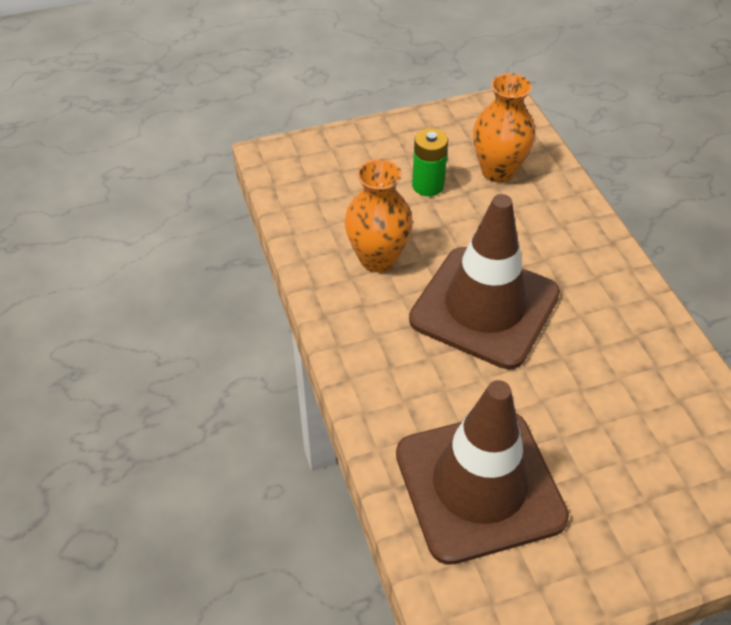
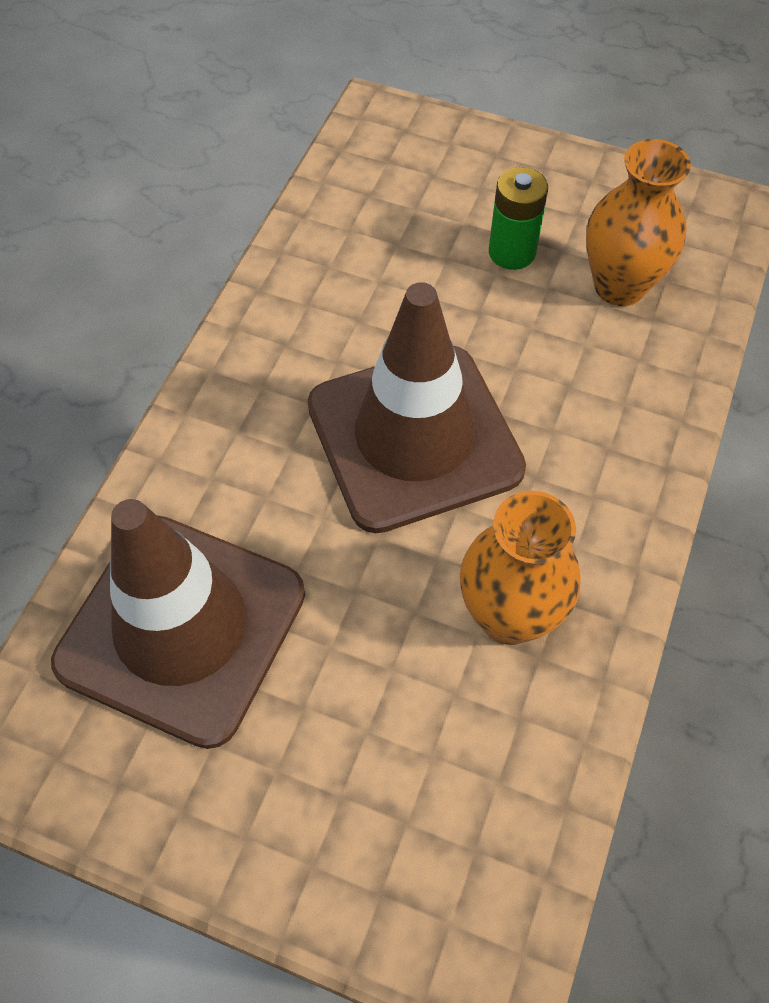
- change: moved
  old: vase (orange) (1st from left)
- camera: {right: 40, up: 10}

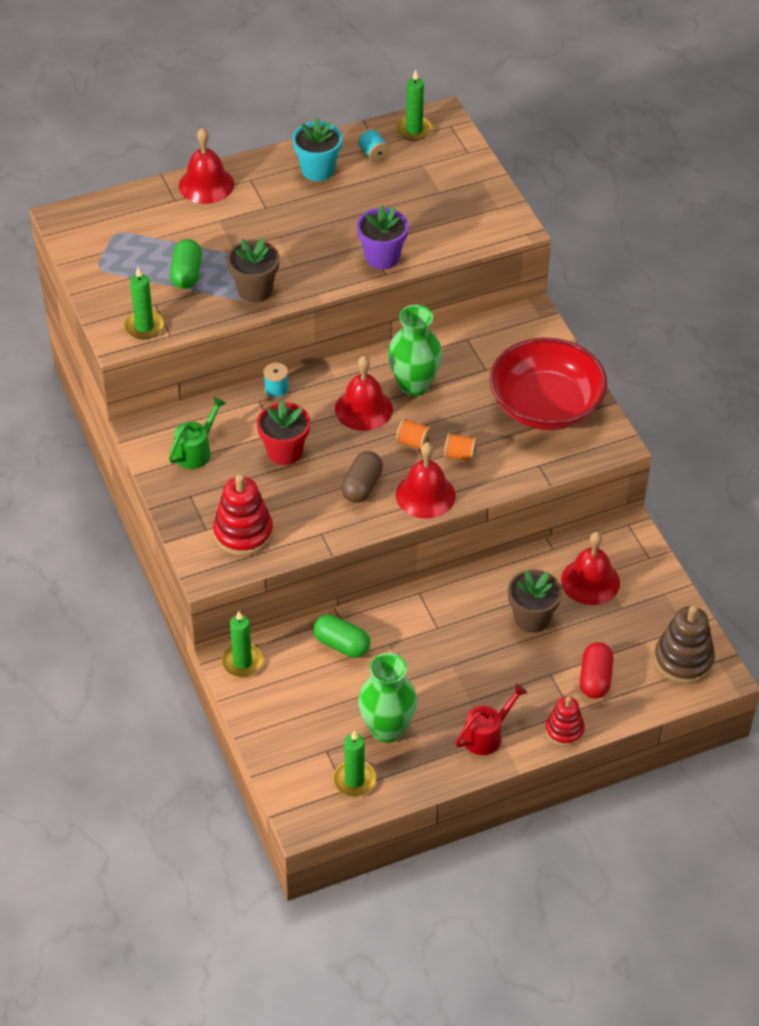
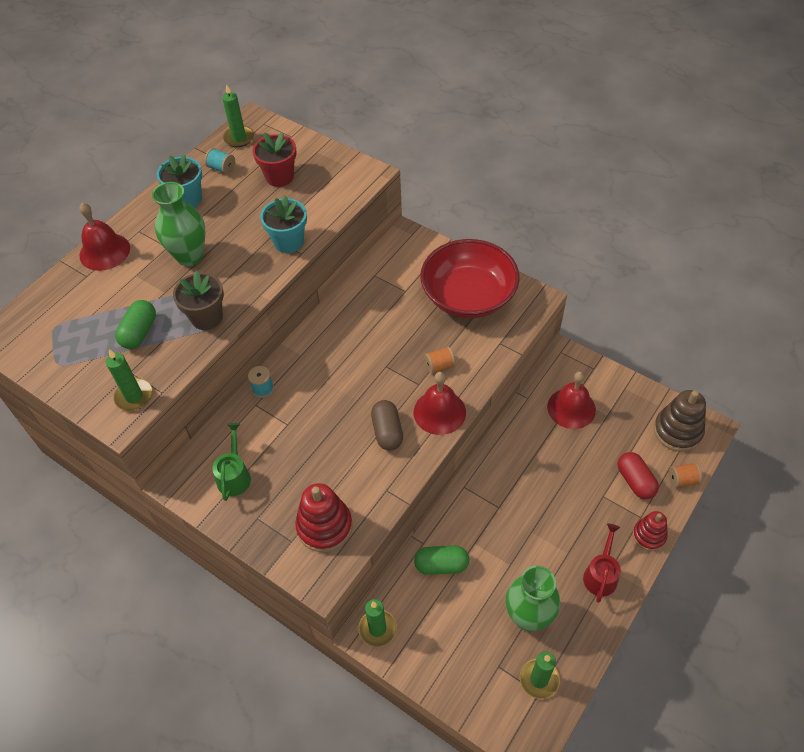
- change: recoloured
  old: flower pot (purple)
  new: flower pot (turquoise) (2nd from left)
- change: turned
  old: capsule (green) (1st from left)
  degrees: 45
- change: moved
  old: vase (green) (2nd from left in the first image)
  new: vase (green) (1st from left)
- change: removed
  old: bell (red) (2nd from left)
- change: moved
  old: flower pot (red)
- change: moved
  old: spool (orange) (1st from left in the first image)
  new: spool (orange) (2nd from left)
- change: removed
  old: flower pot (brown) (2nd from left)
- camera: {right: -30, up: 5}

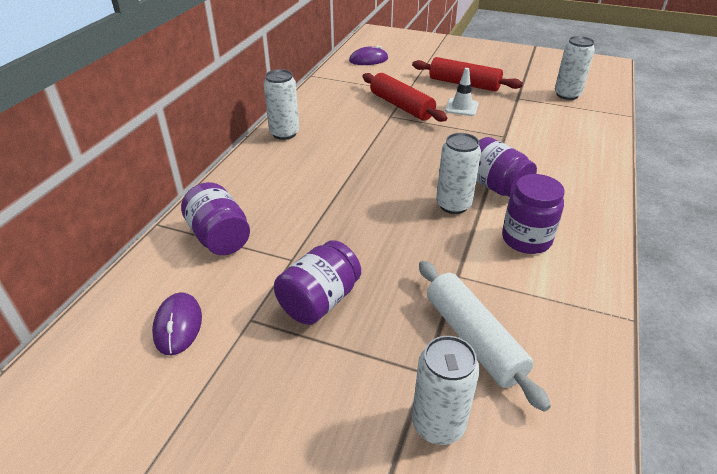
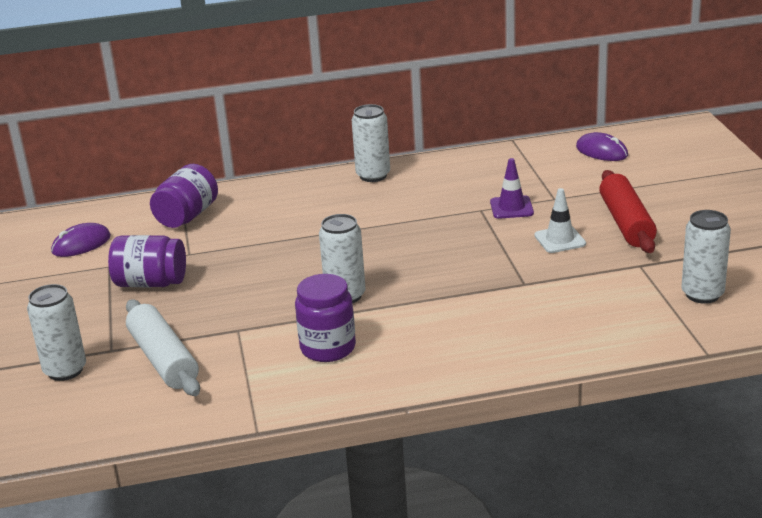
- change: replaced
  old: rolling pin (red) (1st from left)
  new: traffic cone (purple)
- change: removed
  old: jar (purple) (3rd from left)
- change: turned
  old: rolling pin (white)
  degrees: -60
- camera: {right: 60, up: -10}

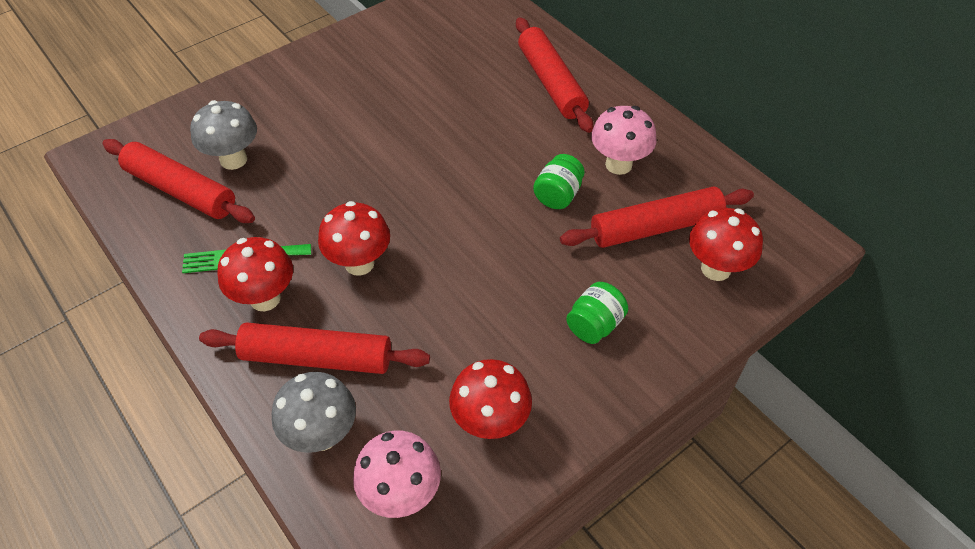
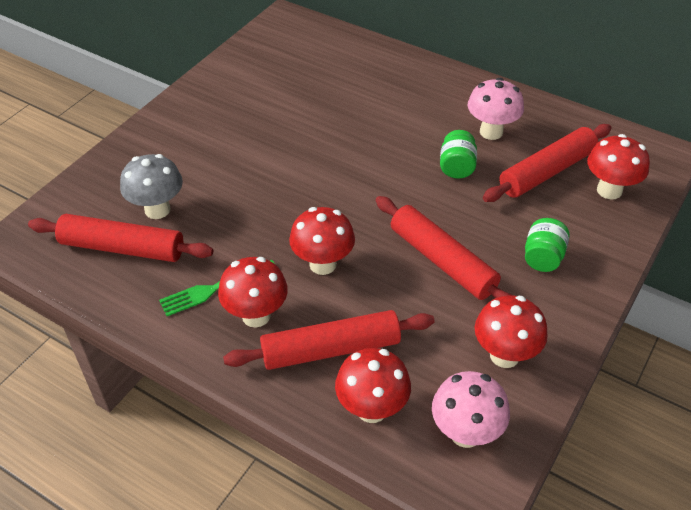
- change: moved
  old: rolling pin (red) (3rd from left)
- change: recoloured
  old: mushroom (grey) (2nd from left)
  new: mushroom (red) (3rd from left)
- camera: {right: -20, up: -5}

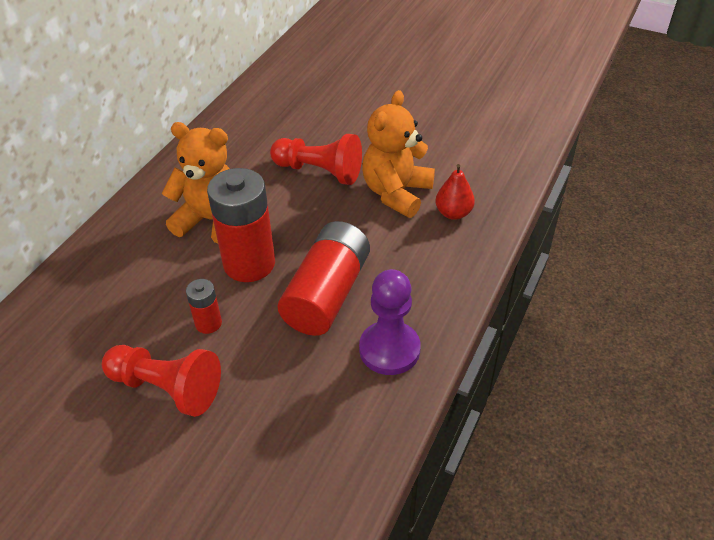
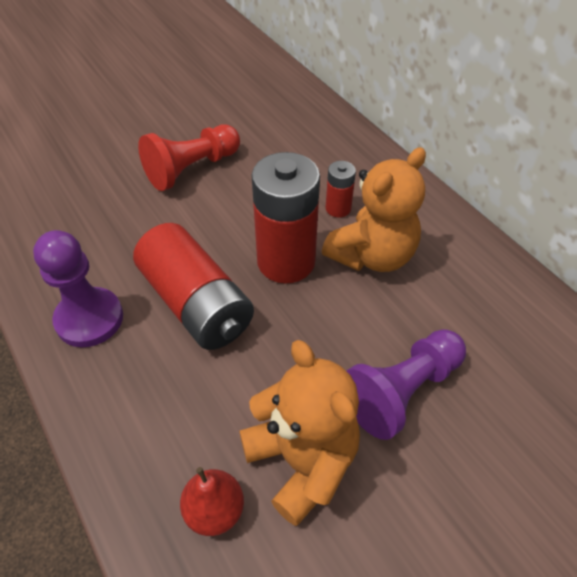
- change: recoloured
  old: pawn (red) (2nd from left)
  new: pawn (purple) (2nd from left)
- change: moved
  old: battery (red) (1st from left in the first image)
  new: battery (red) (3rd from left)
- camera: {right: 120, up: 5}

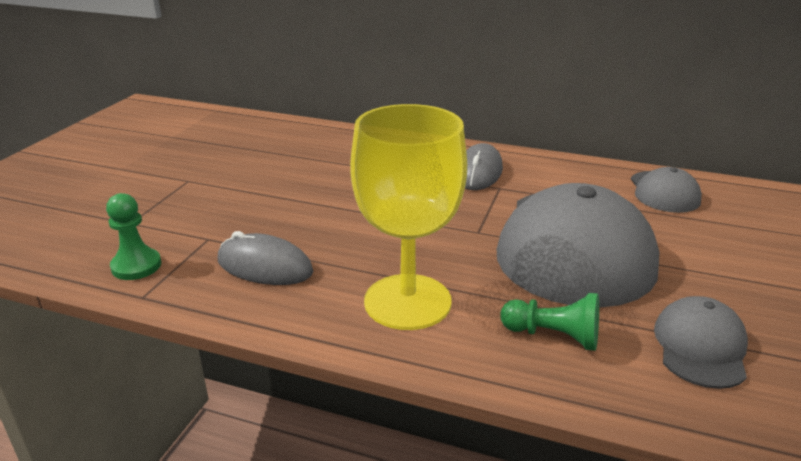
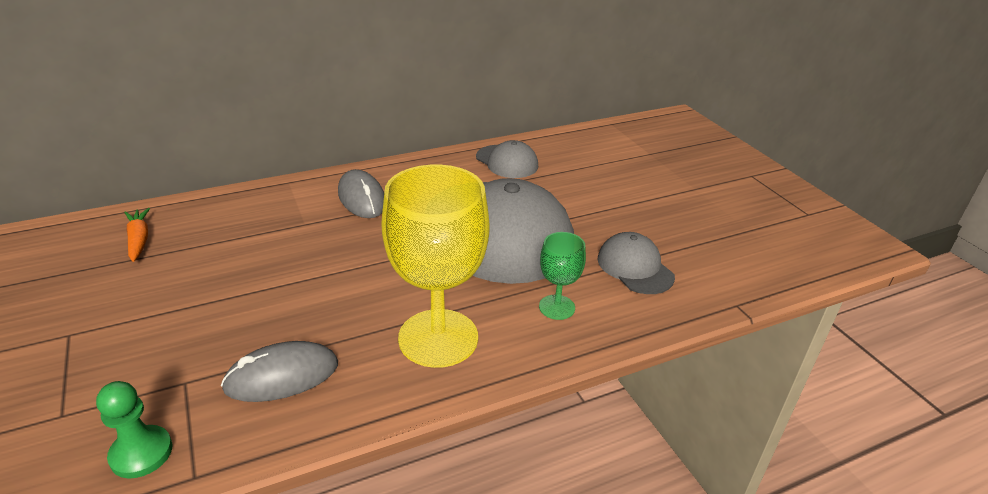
- change: replaced
  old: pawn (green) (2nd from left)
  new: goblet (green)
- change: added
  new: carrot (orange)
- camera: {right: -45, up: 5}

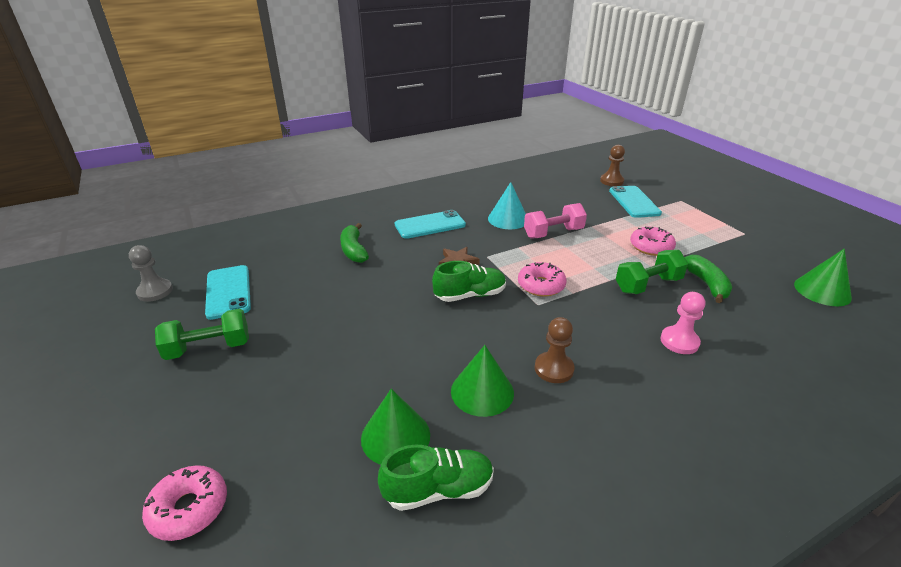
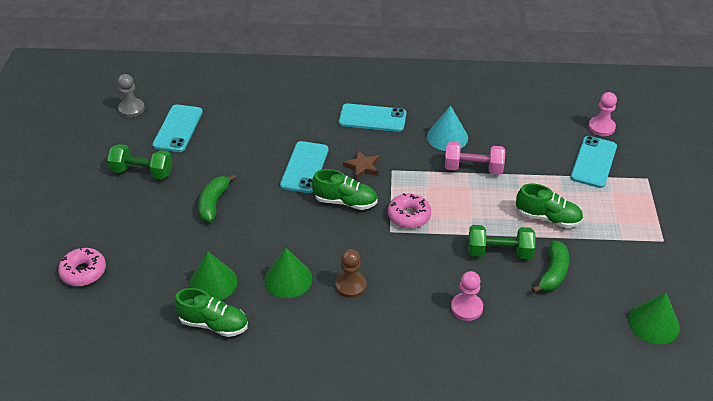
- change: recoloured
  old: pawn (brown) (2nd from left)
  new: pawn (pink) (2nd from left)
- change: moved
  old: banana (green) (1st from left)
- change: replaced
  old: donut (pink) (3rd from left)
  new: shoe (green) (3rd from left)
- change: added
  new: phone (turquoise) (2nd from left)
- camera: {right: 30, up: 10}

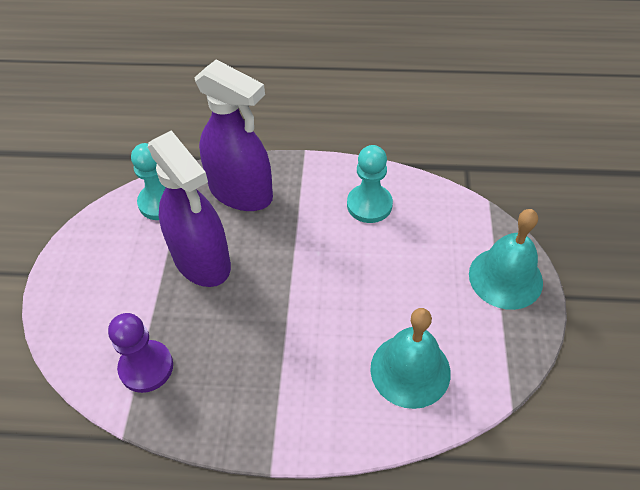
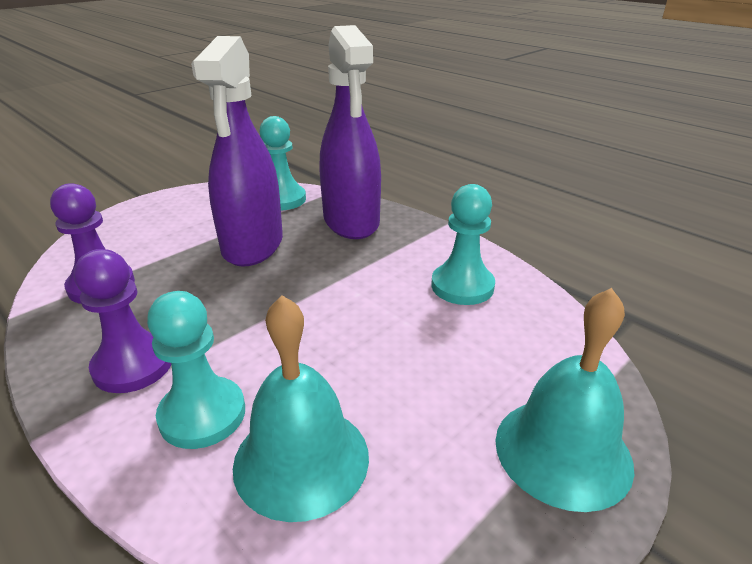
- change: added
  new: pawn (purple) (2nd from left)
- change: added
  new: pawn (turquoise) (1st from left)
- camera: {right: 40, up: -20}

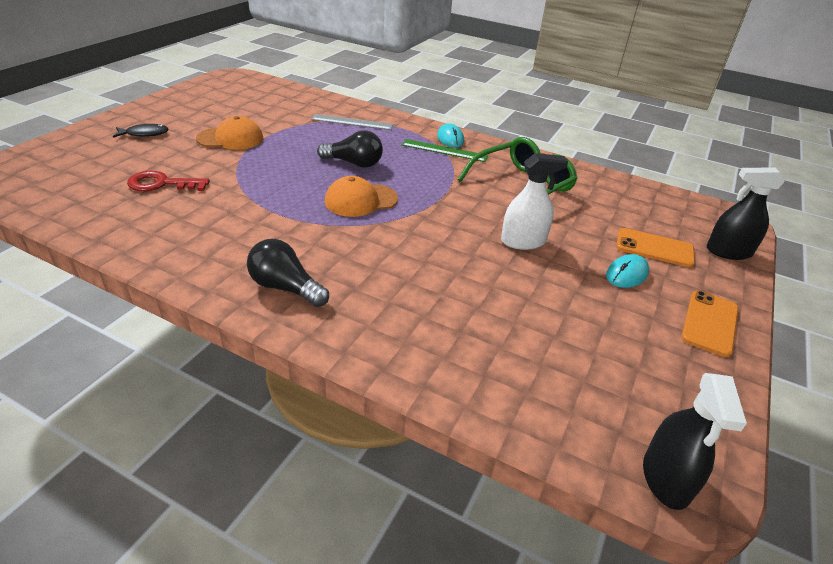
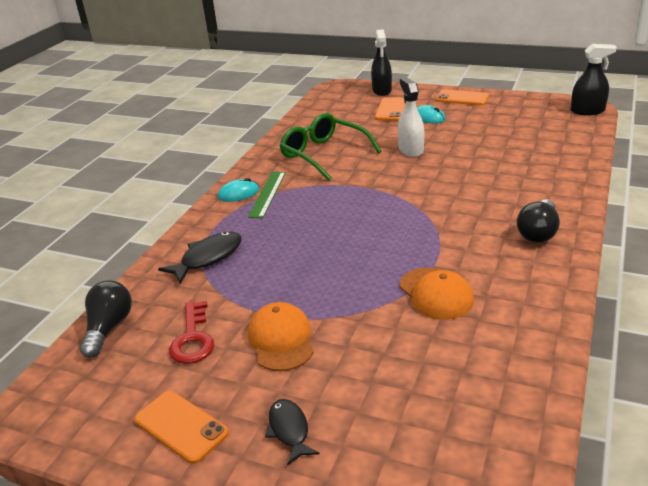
- change: replaced
  old: ruler (grey)
  new: fish (black) (1st from left)
- change: moved
  old: light bulb (black) (2nd from left in the first image)
  new: light bulb (black) (1st from left)
- change: moved
  old: key (red)
- change: moved
  old: cap (orange) (2nd from left)
- change: added
  new: phone (orange) (1st from left)
- camera: {right: -90, up: -5}

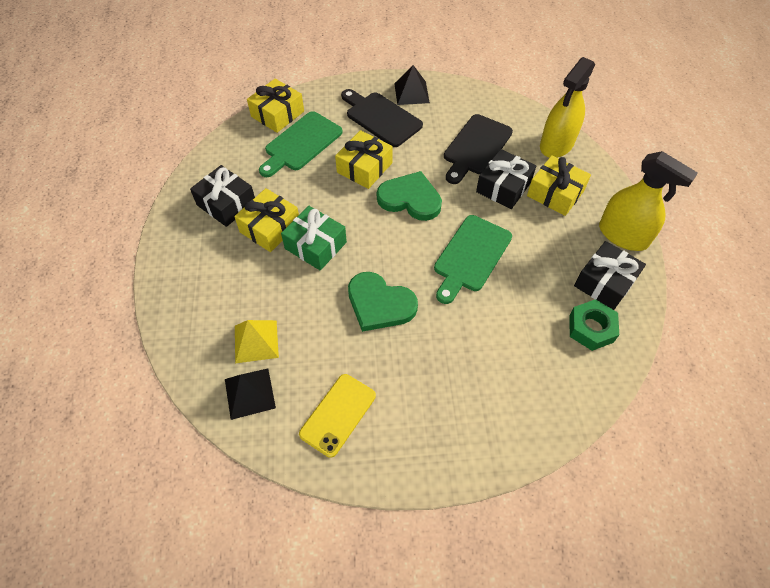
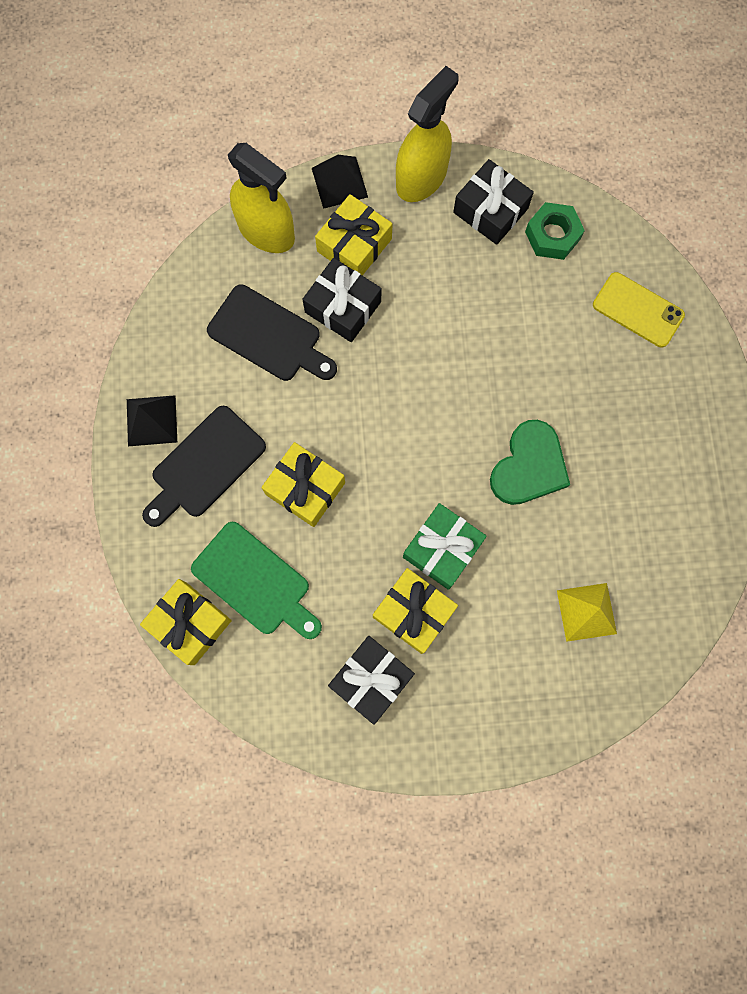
- change: removed
  old: heart (green) (2nd from left)
- change: removed
  old: cutting board (green) (2nd from left)
- change: moved
  old: pyramid (black) (1st from left in the first image)
  new: pyramid (black) (2nd from left)
- change: moved
  old: phone (yellow)
- camera: {right: -90, up: 20}

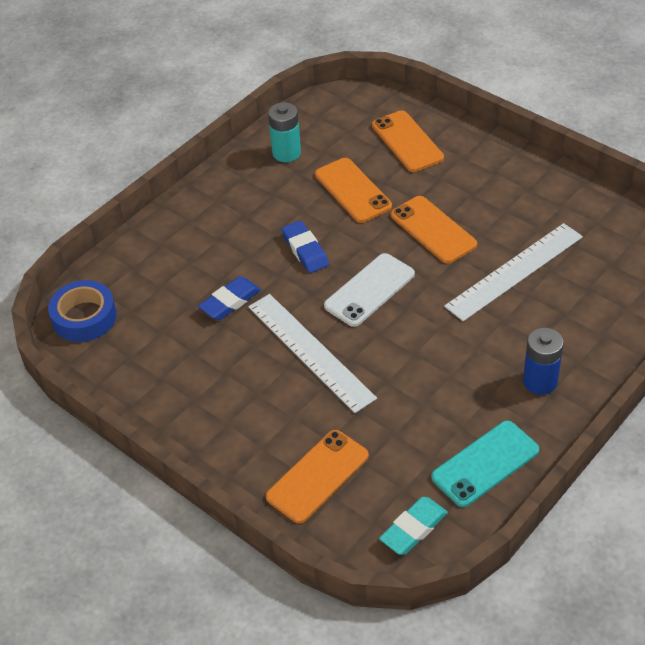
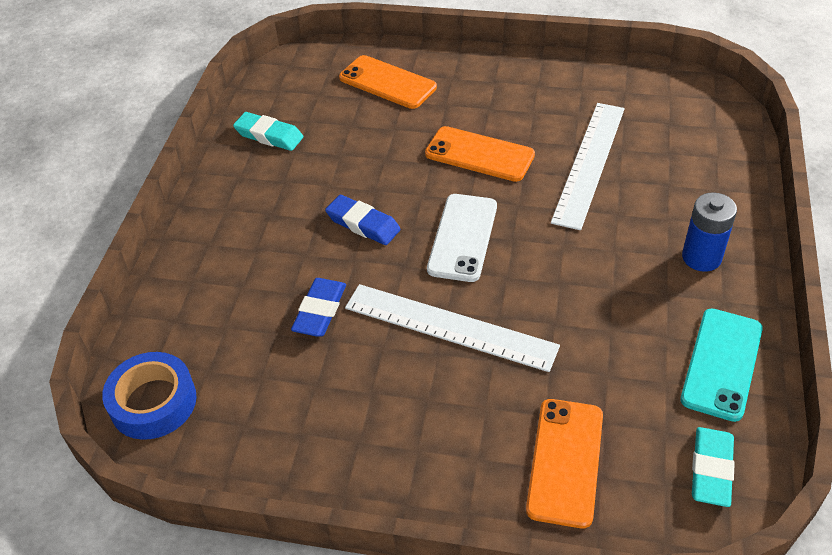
- change: replaced
  old: battery (turquoise)
  new: eraser (turquoise) (1st from left)
- change: removed
  old: phone (orange) (2nd from left)
- camera: {right: -30, up: 0}

